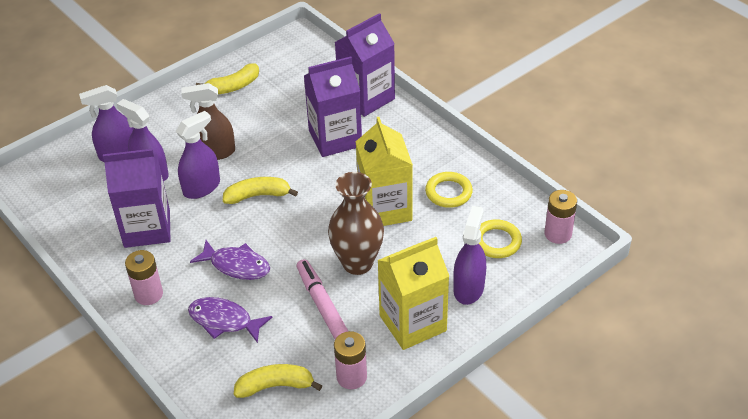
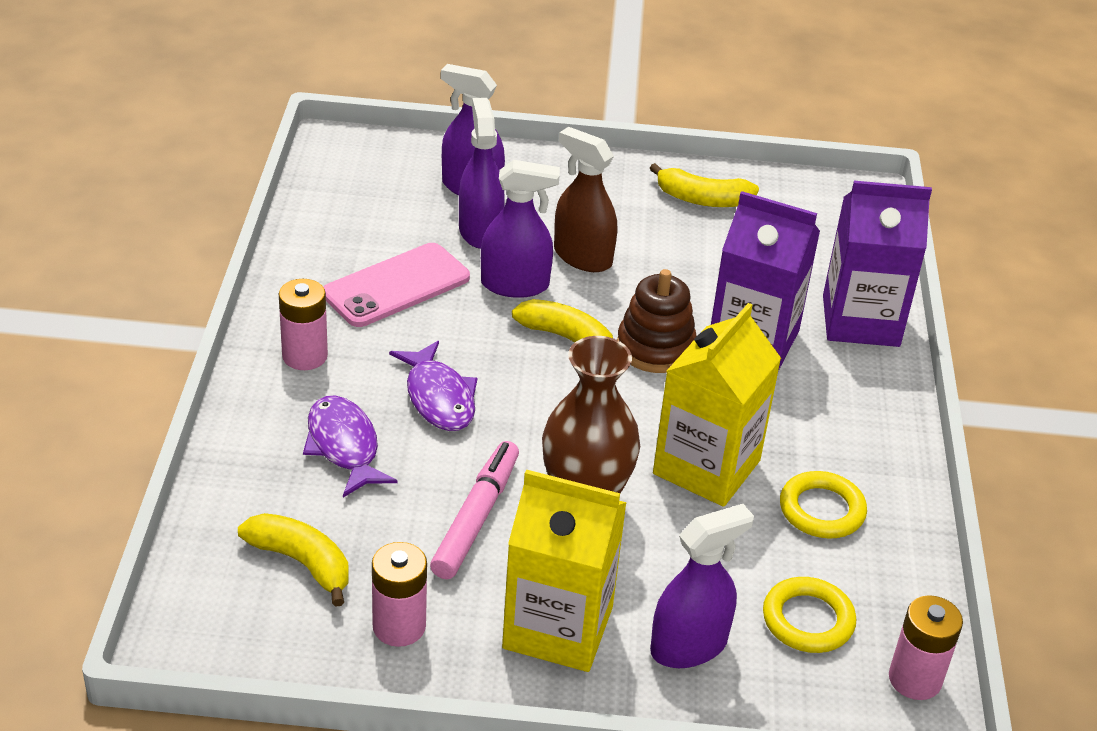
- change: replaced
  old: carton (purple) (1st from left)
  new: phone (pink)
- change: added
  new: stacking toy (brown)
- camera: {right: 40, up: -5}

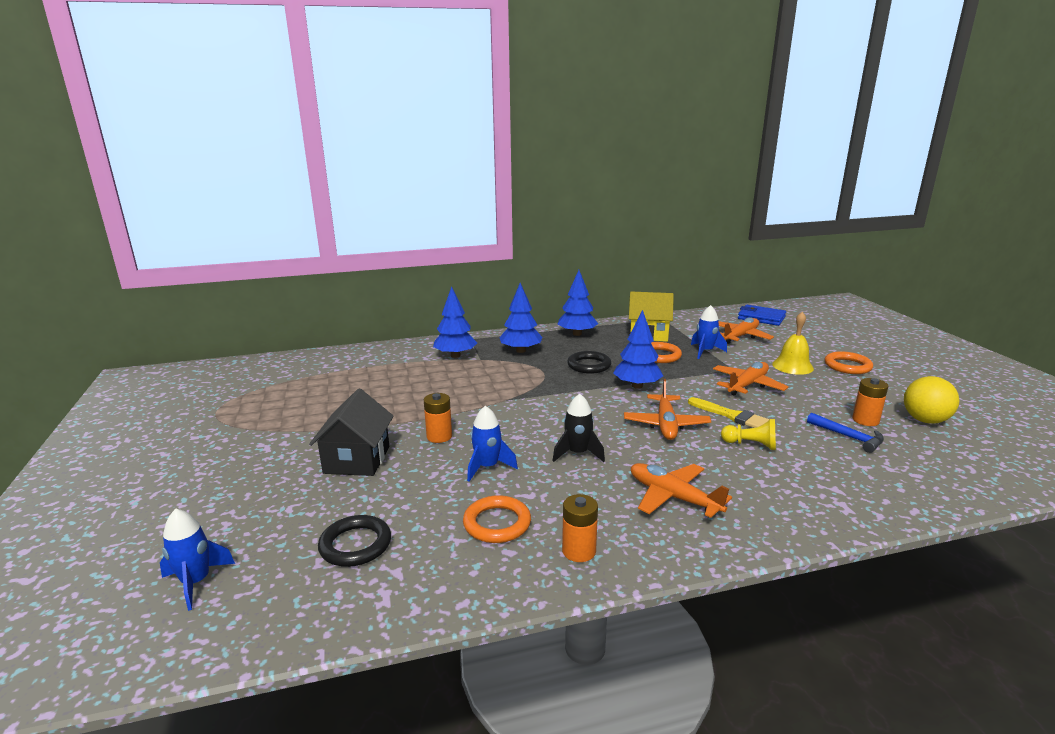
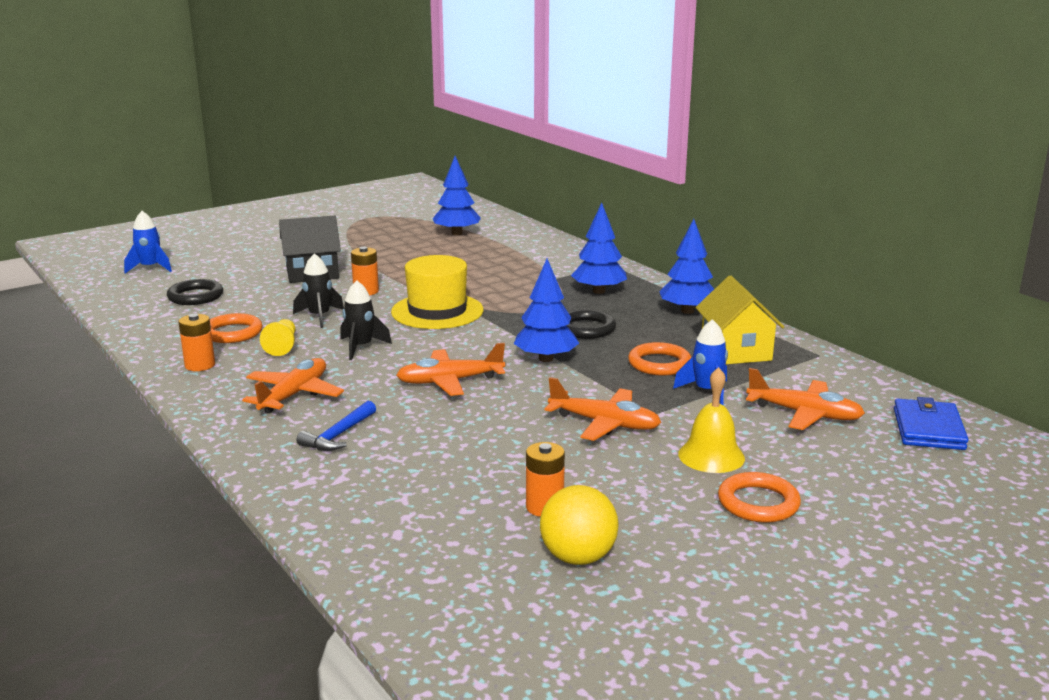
- change: moved
  old: tree (blue) (1st from left)
- change: removed
  old: brush (yellow)
- change: recoloured
  old: rocket (blue) (2nd from left)
  new: rocket (black) (1st from left)
- change: moved
  old: hammer (blue)
- change: moved
  old: pawn (yellow)
- change: added
  new: hat (yellow)
- camera: {right: 70, up: 0}

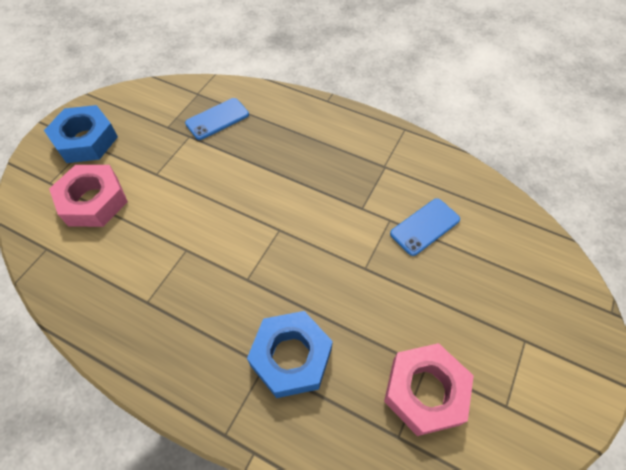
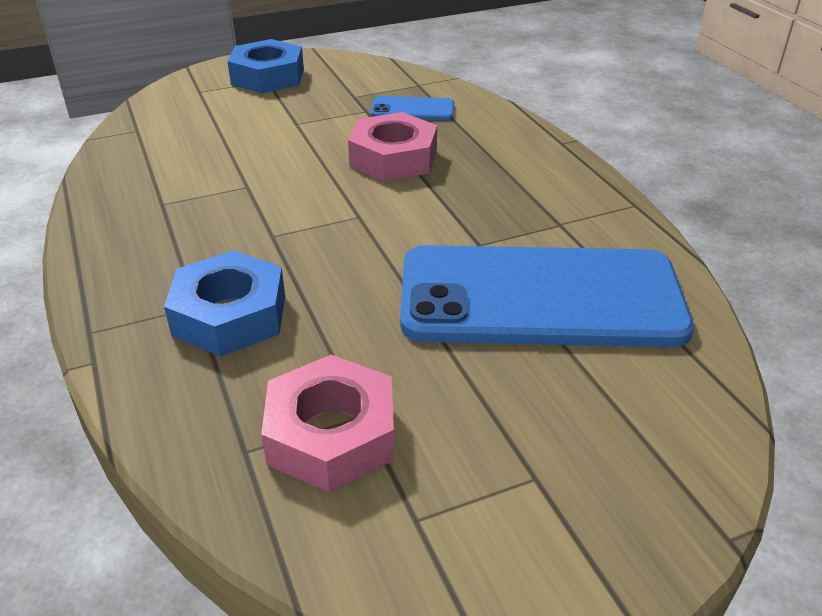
- change: moved
  old: nut (pink) (1st from left in the first image)
  new: nut (pink) (2nd from left)
- change: resized
  old: phone (blue) (2nd from left)
  factor: 2.4
- camera: {right: 40, up: -20}

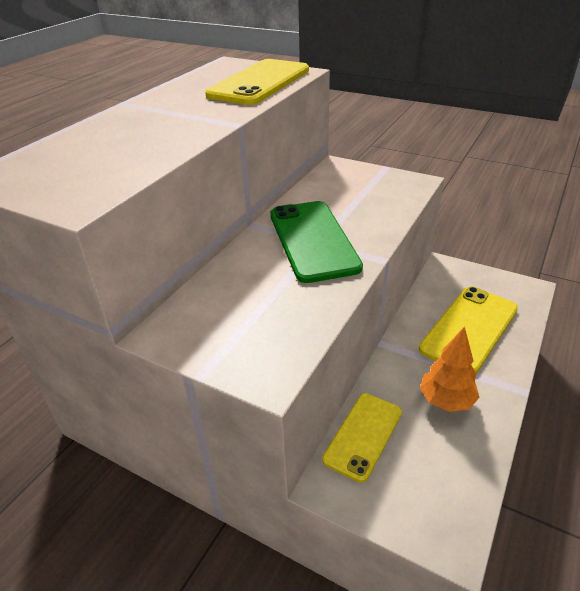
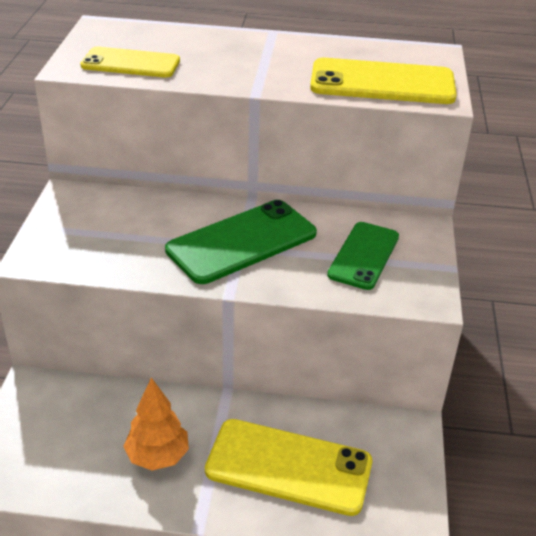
- change: moved
  old: phone (yellow) (2nd from left in the first image)
  new: phone (yellow) (1st from left)
- change: added
  new: phone (green) (2nd from left)
- camera: {right: 65, up: 0}

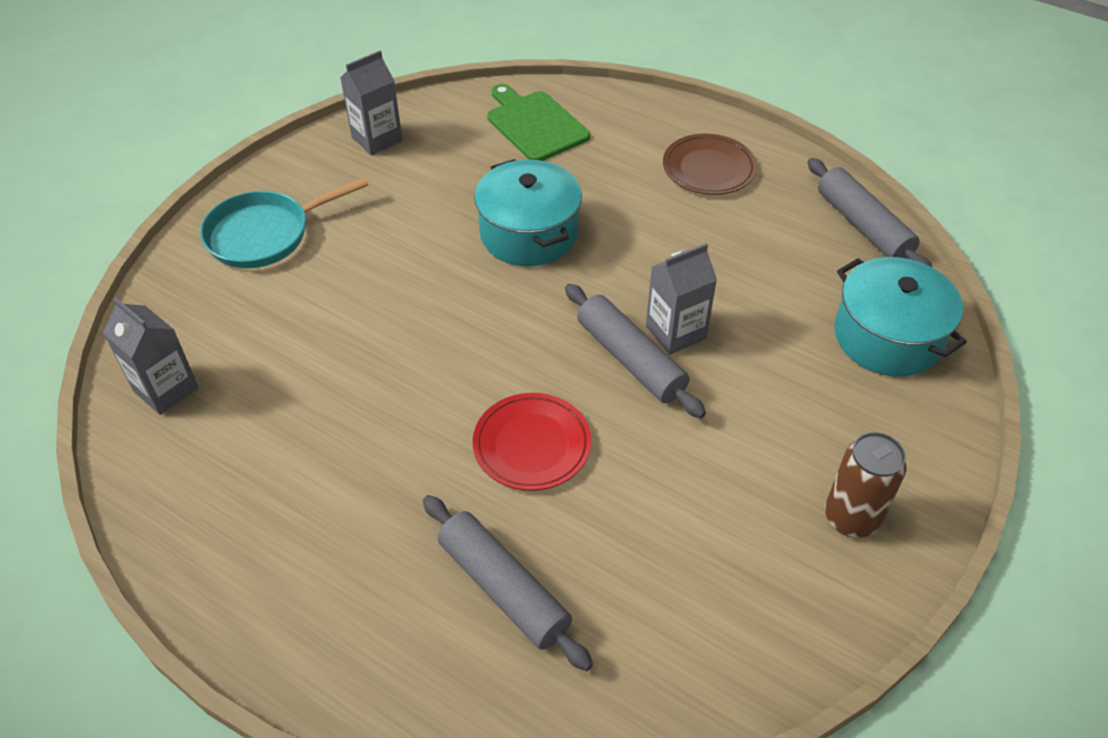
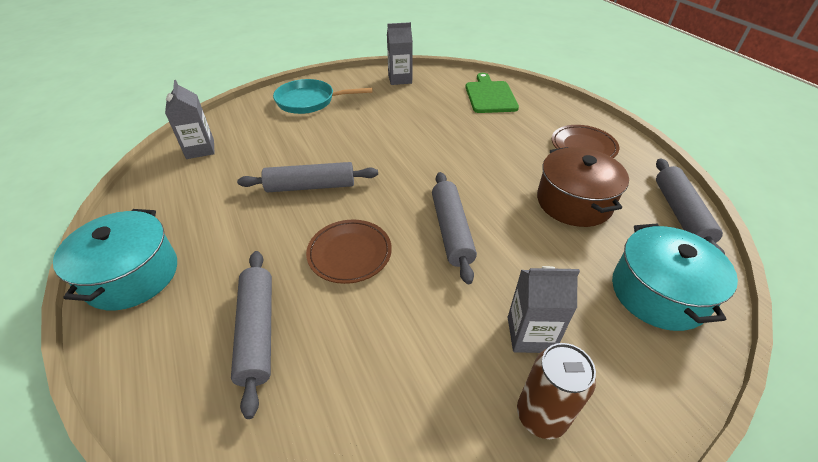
- change: moved
  old: pot (turquoise) (1st from left)
- change: moved
  old: carton (grey) (3rd from left)
- change: recoloured
  old: plate (red)
  new: plate (brown) (1st from left)
- change: added
  new: pot (brown)
- change: added
  new: rolling pin (grey) (2nd from left)
- camera: {right: 30, up: -5}

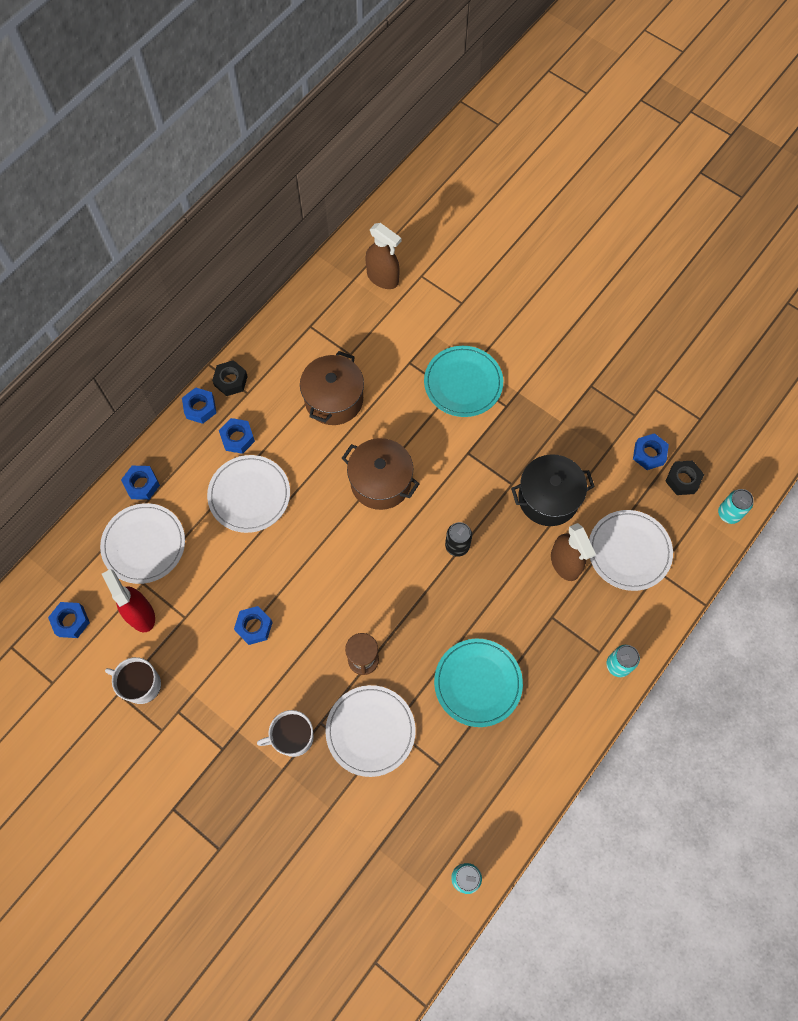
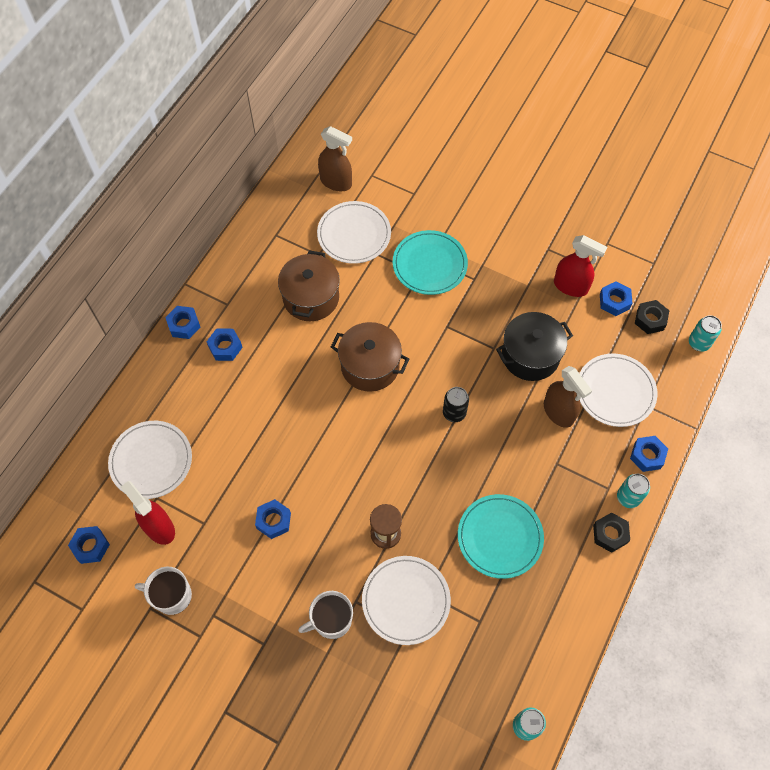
- change: moved
  old: nut (black) (1st from left)
- change: moved
  old: plate (white) (2nd from left)
- change: moved
  old: nut (blue) (2nd from left in the first image)
  new: nut (blue) (6th from left)
- change: added
  new: spray bottle (red) (2nd from left)
- camera: {right: -10, up: -5}

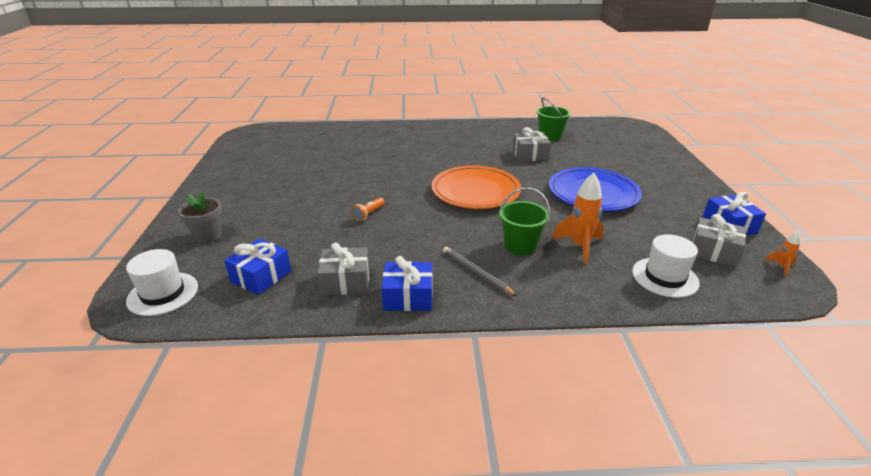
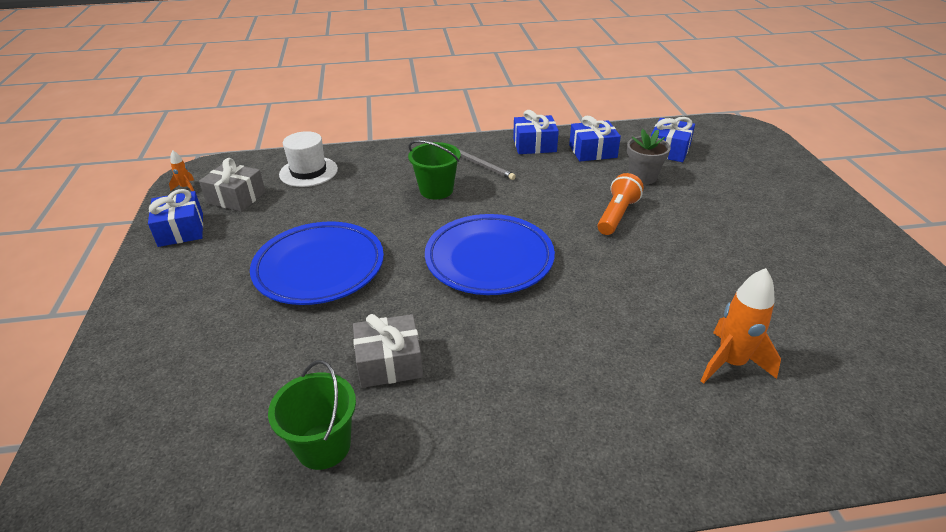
- change: recoloured
  old: plate (orange)
  new: plate (blue) (2nd from left)
- change: moved
  old: rocket (orange) (1st from left in the first image)
  new: rocket (orange) (2nd from left)
- change: moved
  old: flower pot (grey)
- change: resized
  old: flashlight (orange)
  factor: 1.58
- change: recoloured
  old: gift (grey) (1st from left)
  new: gift (blue) (3rd from left)
- change: removed
  old: hat (white) (1st from left)
- camera: {right: 175, up: 5}

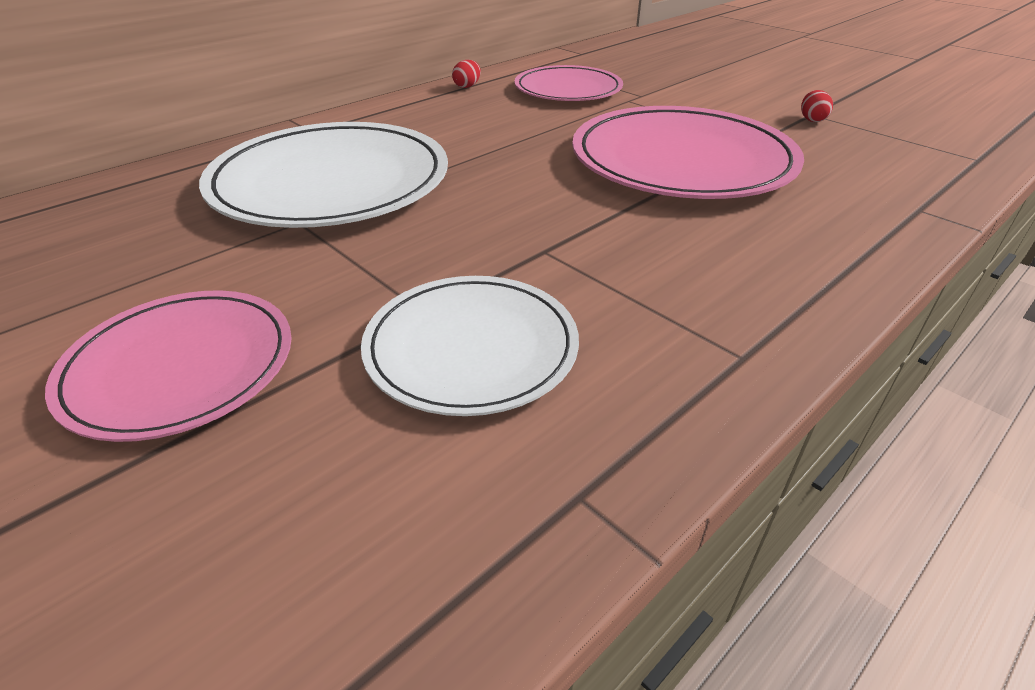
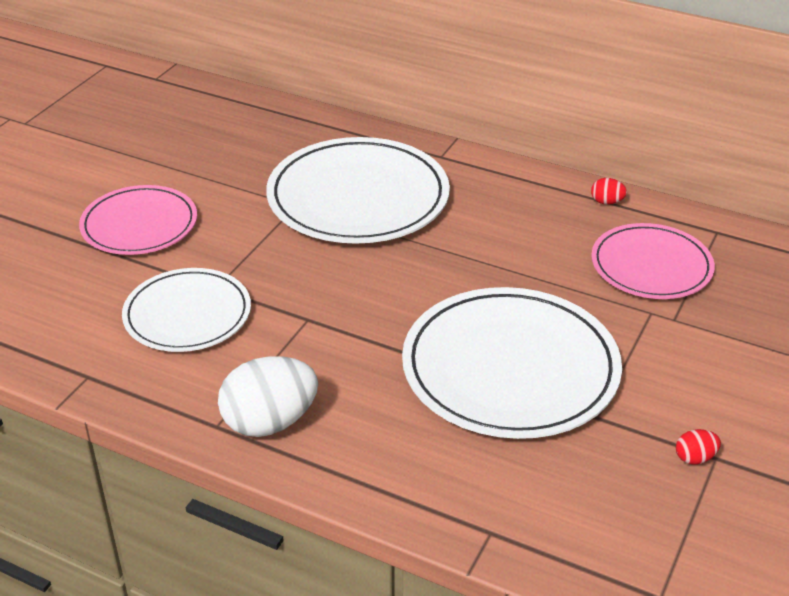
- change: recoloured
  old: plate (pink) (3rd from left)
  new: plate (white) (3rd from left)
- change: added
  new: egg (white)
- camera: {right: 70, up: 0}

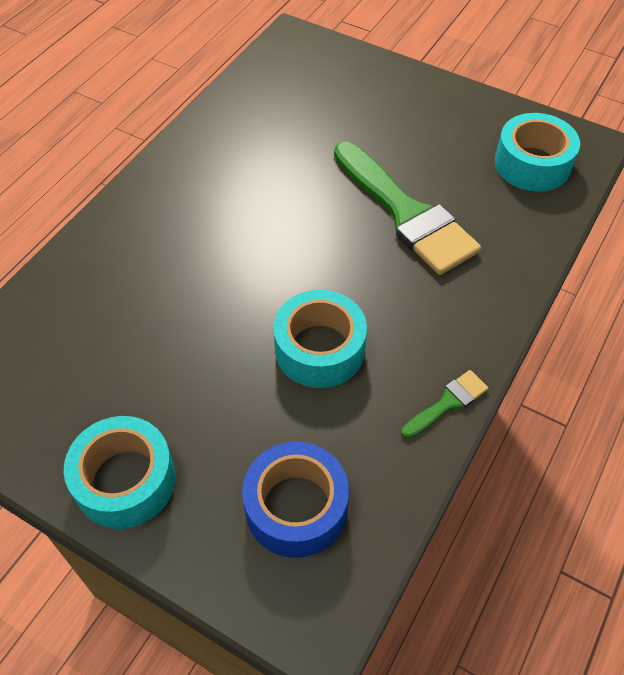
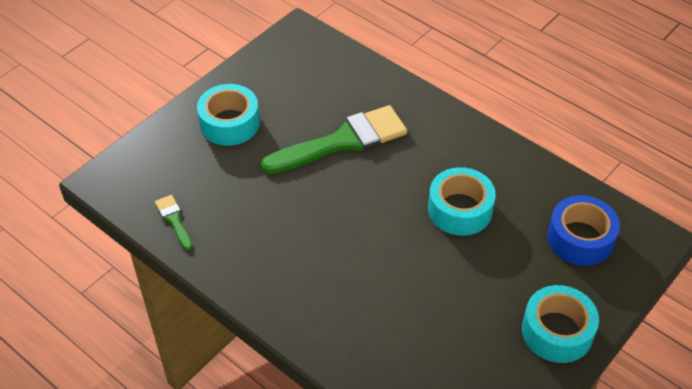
- change: moved
  old: tape (turquoise) (3rd from left in the first image)
  new: tape (turquoise) (1st from left)
- change: moved
  old: brush (green) (2nd from left in the first image)
  new: brush (green) (1st from left)
- camera: {right: -80, up: -5}

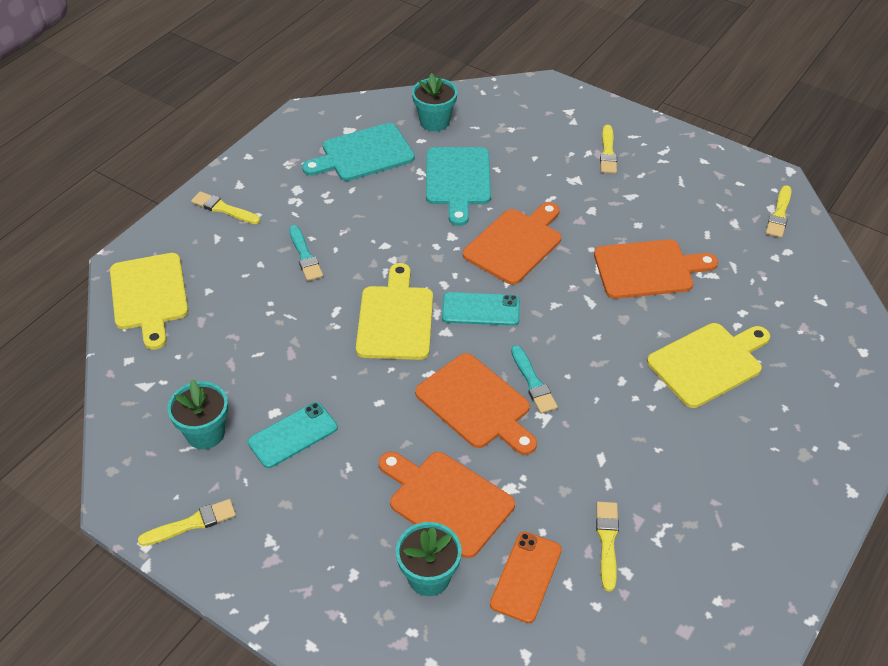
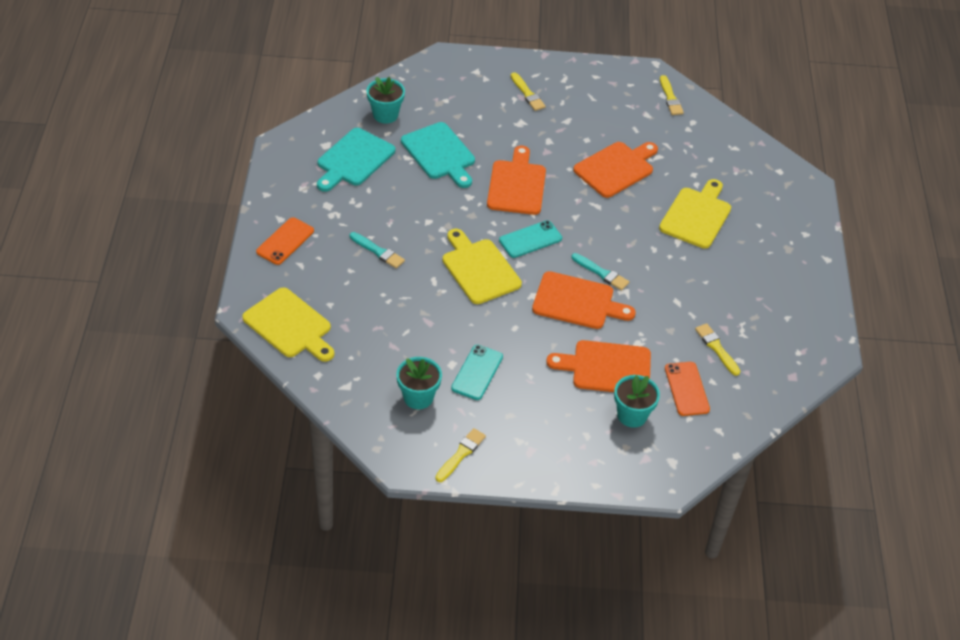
- change: replaced
  old: brush (yellow) (2nd from left)
  new: phone (orange) (1st from left)
- camera: {right: -35, up: 0}

